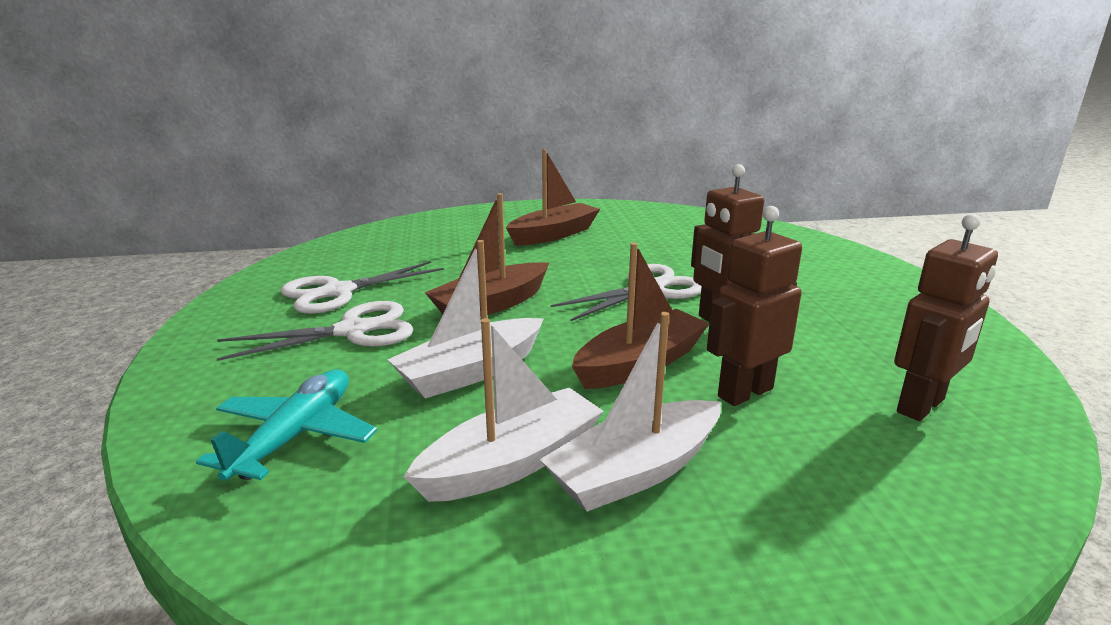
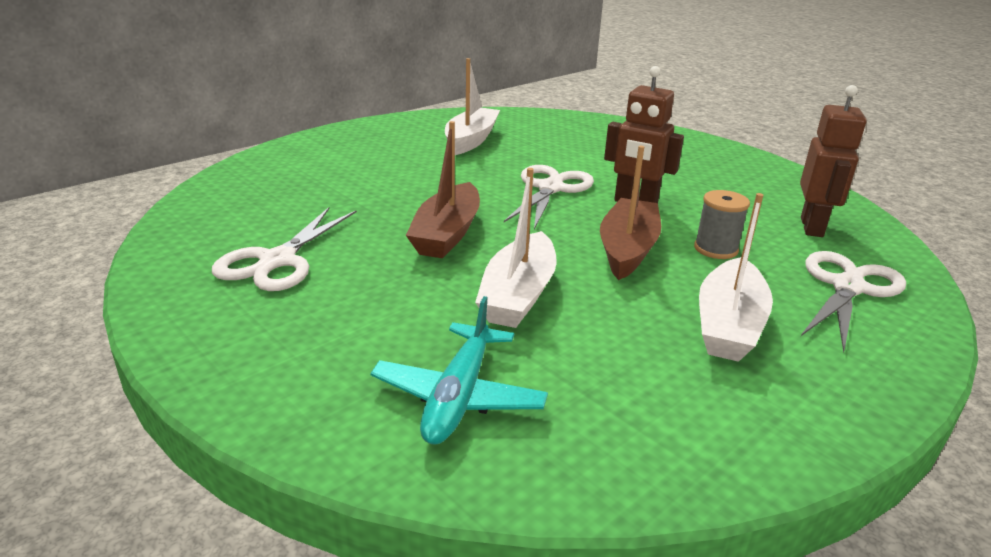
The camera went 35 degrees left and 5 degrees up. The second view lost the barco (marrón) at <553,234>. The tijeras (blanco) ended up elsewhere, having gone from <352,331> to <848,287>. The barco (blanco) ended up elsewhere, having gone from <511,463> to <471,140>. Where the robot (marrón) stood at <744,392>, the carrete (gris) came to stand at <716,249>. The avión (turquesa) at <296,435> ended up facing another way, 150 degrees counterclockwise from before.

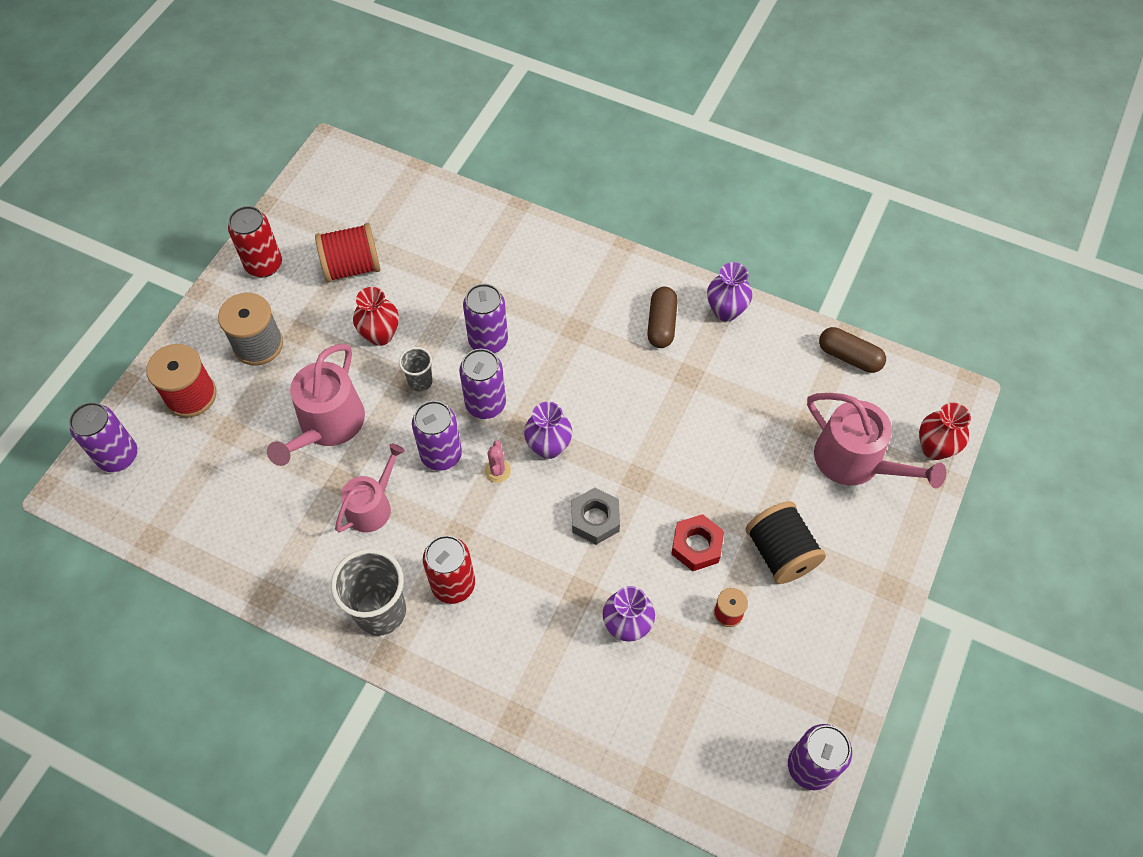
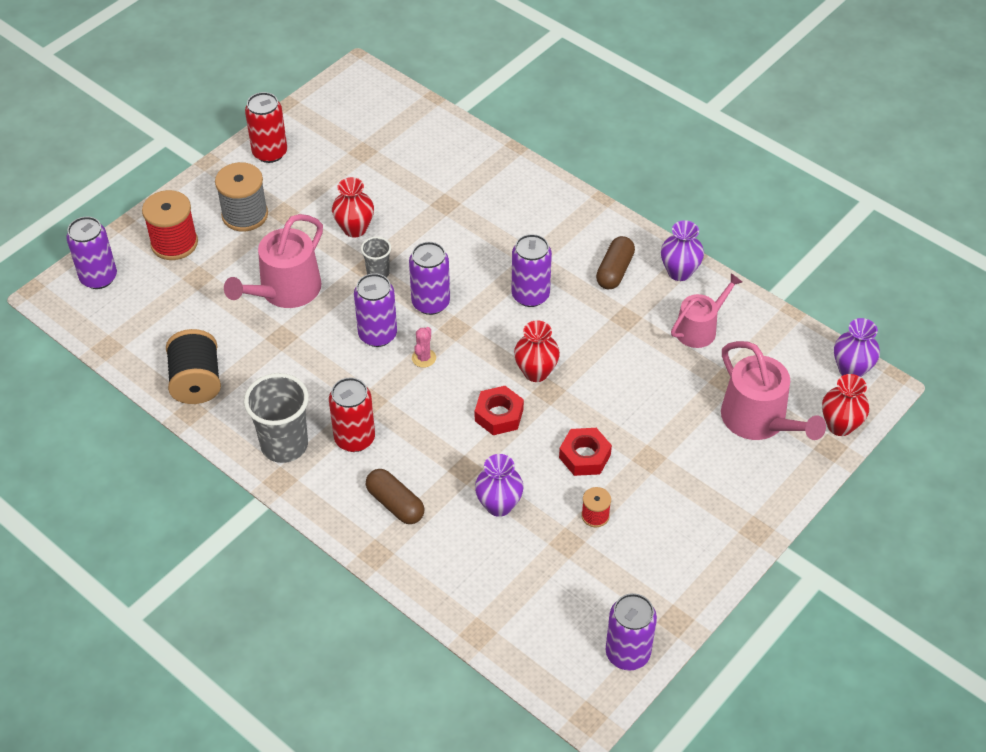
The camera went 15 degrees right and 10 degrees down. The second view lost the carrete (rojo) at <352,267>. The second view gained the florero (rojo) at <536,372>. The regadera (rosa) ended up elsewhere, having gone from <372,506> to <699,328>. The lata (morado) ended up elsewhere, having gone from <488,341> to <530,295>. The florero (morado) ended up elsewhere, having gone from <548,447> to <851,370>. The carrete (negro) ended up elsewhere, having gone from <780,553> to <196,382>. The cápsula (marrón) ended up elsewhere, having gone from <849,357> to <395,504>. What was the tuerca (gris) at <595,519> turned into the tuerca (rojo) at <499,415>.

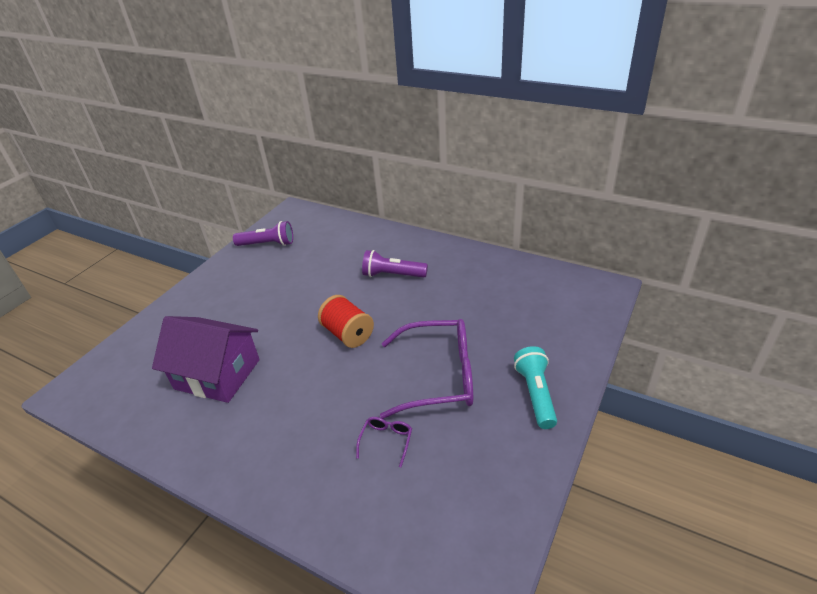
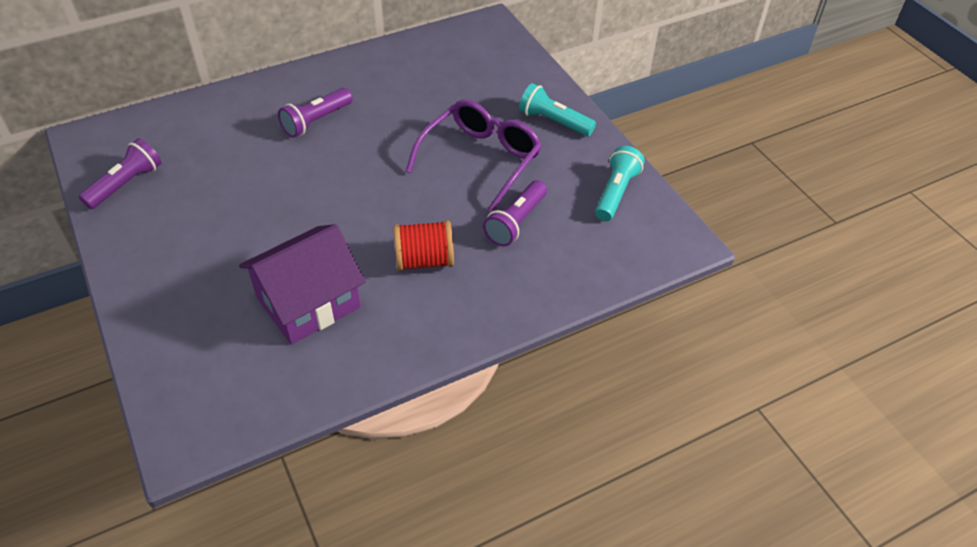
The camera went 60 degrees left and 10 degrees up. The second view gained the lámpara de mano (turquesa) at <616,192>. The carrete (rojo) ended up elsewhere, having gone from <348,334> to <424,260>. Where the gafas (morado) stood at <386,441>, the lámpara de mano (morado) came to stand at <516,222>.

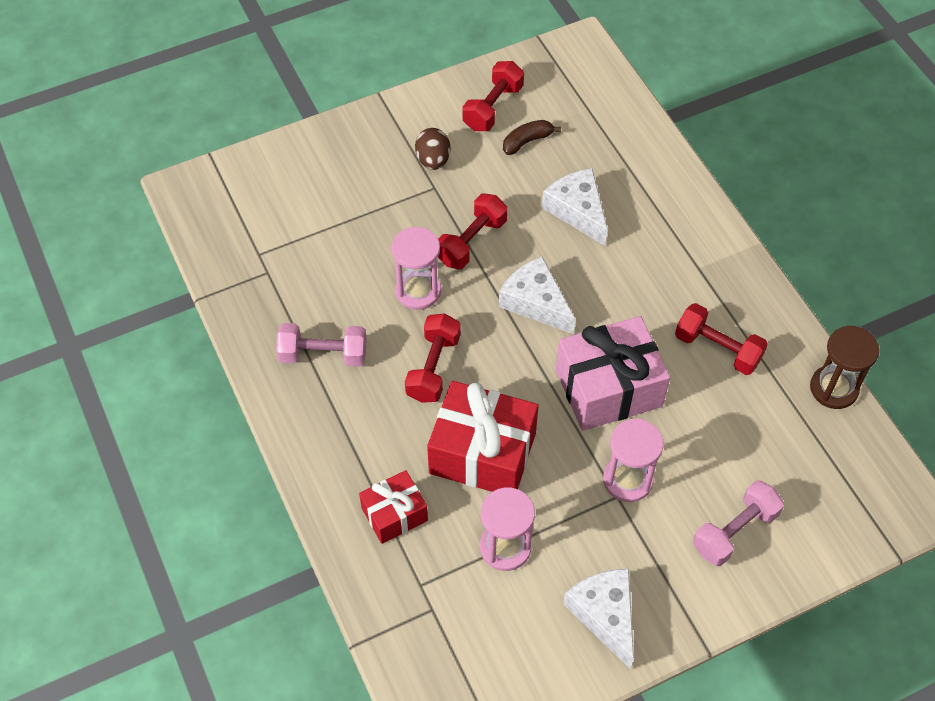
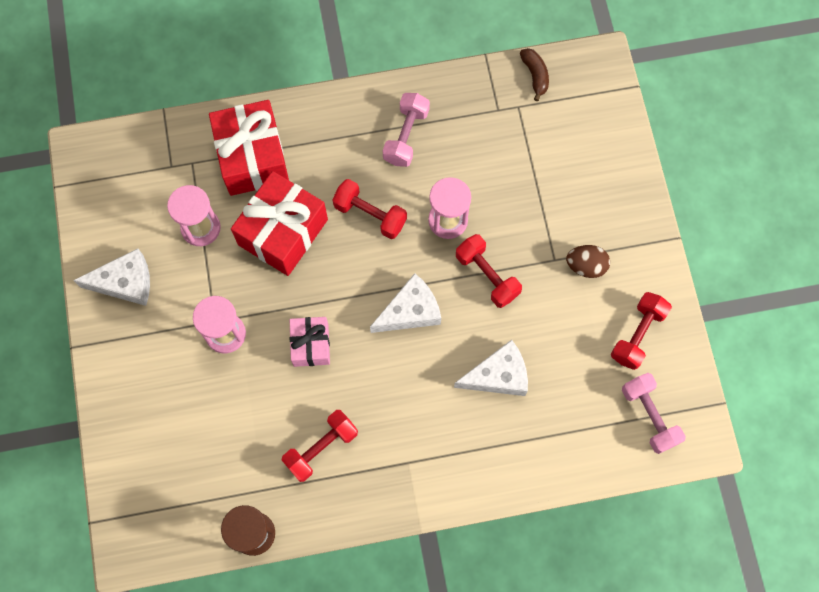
The camera went 105 degrees right and 15 degrees up. The plátano (marrón) ended up elsewhere, having gone from <527,141> to <535,75>. The mancuerna (rosa) ended up elsewhere, having gone from <734,531> to <649,416>. The mancuerna (rojo) at <493,107> ended up facing another way, 75 degrees clockwise from before. The size of the regalo (rojo) at <394,514> changed by a factor of 1.75. The size of the regalo (rosa) at <608,388> changed by a factor of 0.57.

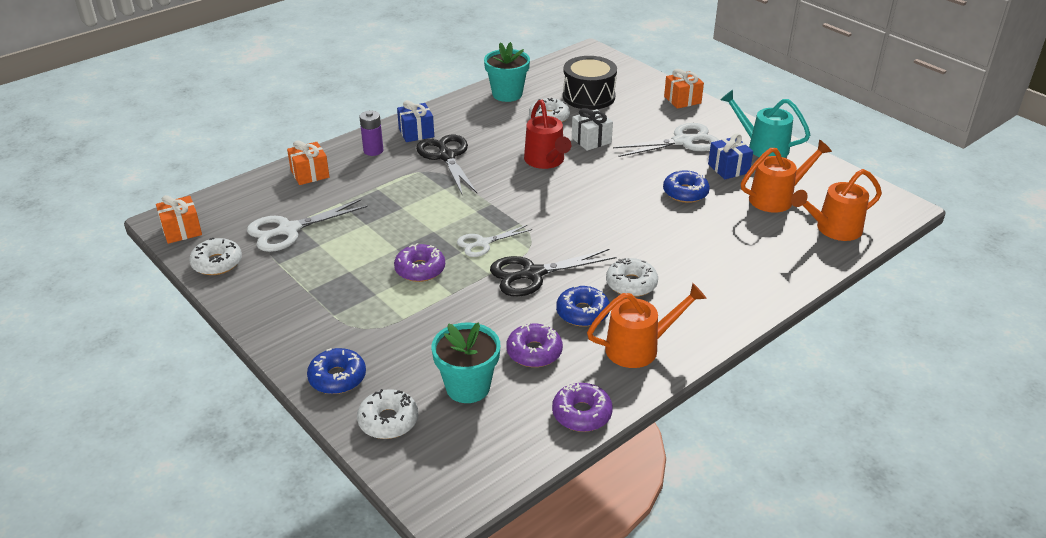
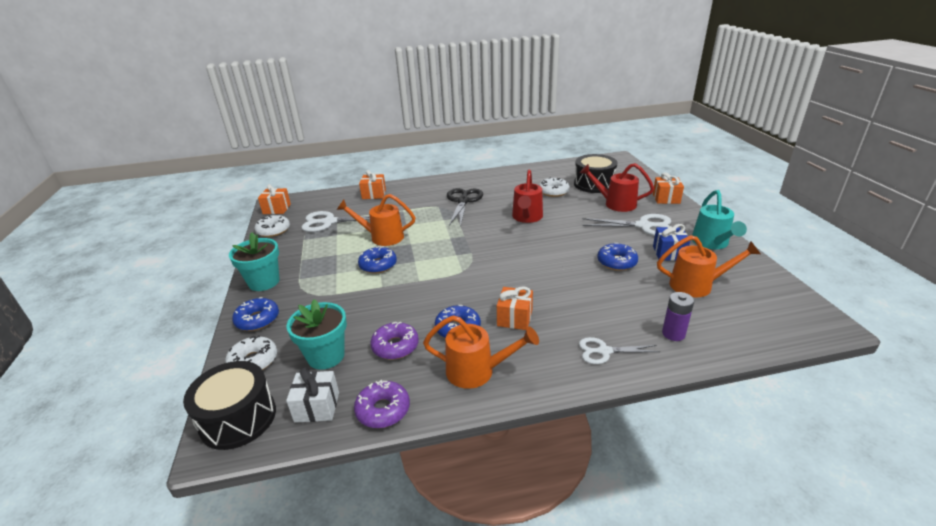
The camera went 30 degrees right and 5 degrees down. The second view lost the regalo (azul) at <416,133>. The second view lost the tijeras (negro) at <533,274>. The second view gained the tambor (negro) at <238,418>. The second view gained the regadera (rojo) at <615,203>. The pila (morado) ended up elsewhere, having gone from <373,151> to <673,334>. The tijeras (blanco) ended up elsewhere, having gone from <483,243> to <604,351>. The maceta (turquesa) ended up elsewhere, having gone from <507,94> to <264,282>. The regalo (blanco) ended up elsewhere, having gone from <591,140> to <317,407>. The regadera (naranja) ended up elsewhere, having gone from <832,229> to <382,237>. Where the rosquilla (blanco) stood at <631,284>, the regalo (naranja) came to stand at <514,318>. What was the rosquilla (morado) at <420,269> turned into the rosquilla (azul) at <378,265>. The regadera (turquesa) at <762,146> ended up facing another way, 150 degrees counterclockwise from before.

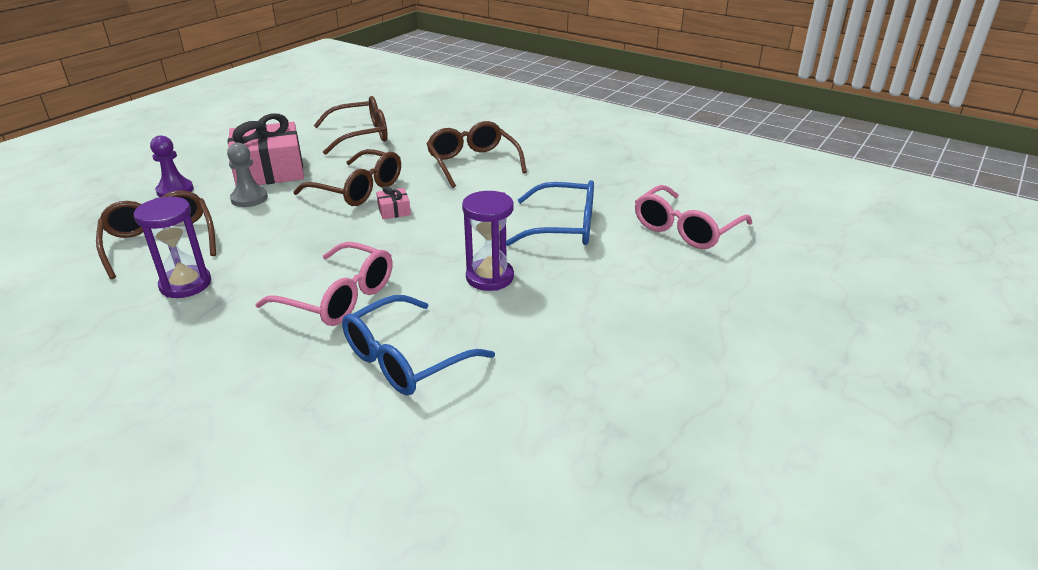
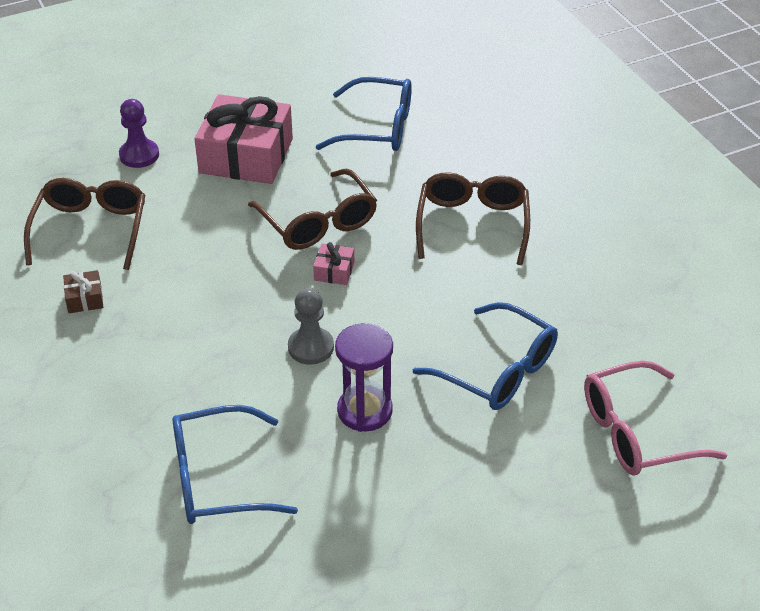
The camera went 30 degrees right and 10 degrees up. The second view lost the gafas (rosa) at <338,297>. The peón (gris) ended up elsewhere, having gone from <249,198> to <311,347>. Where the reloj de arena (morado) stood at <185,284>, the regalo (marrón) came to stand at <85,299>. What was the gafas (marrón) at <360,135> turned into the gafas (azul) at <377,128>.

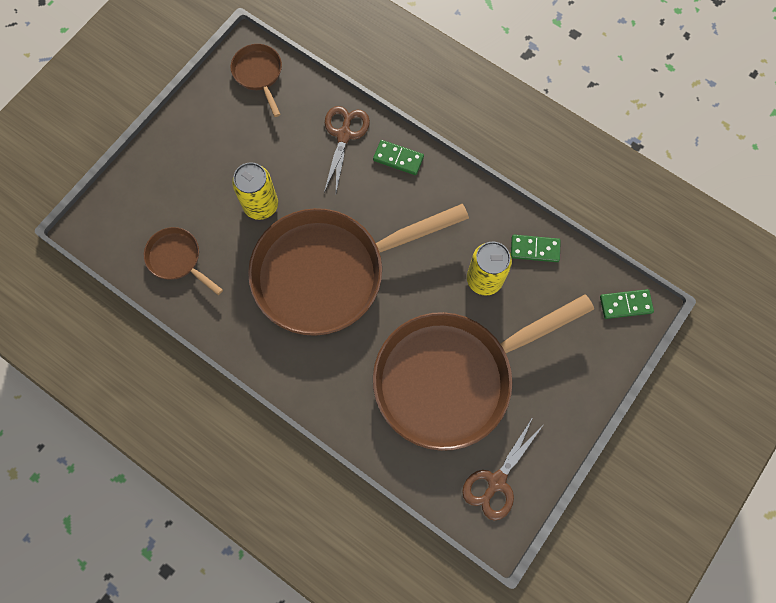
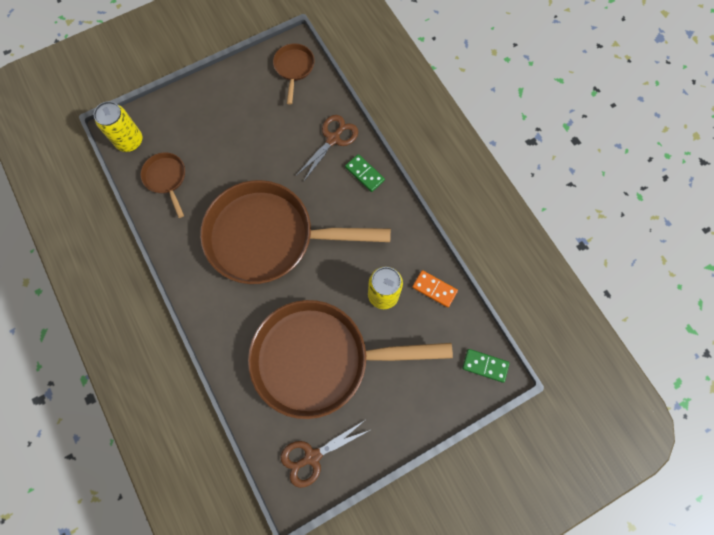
The camera went 25 degrees right and 0 degrees up. The lata (amarillo) ended up elsewhere, having gone from <261,205> to <129,141>. What was the ficha de dominó (verde) at <534,249> turned into the ficha de dominó (naranja) at <434,289>.

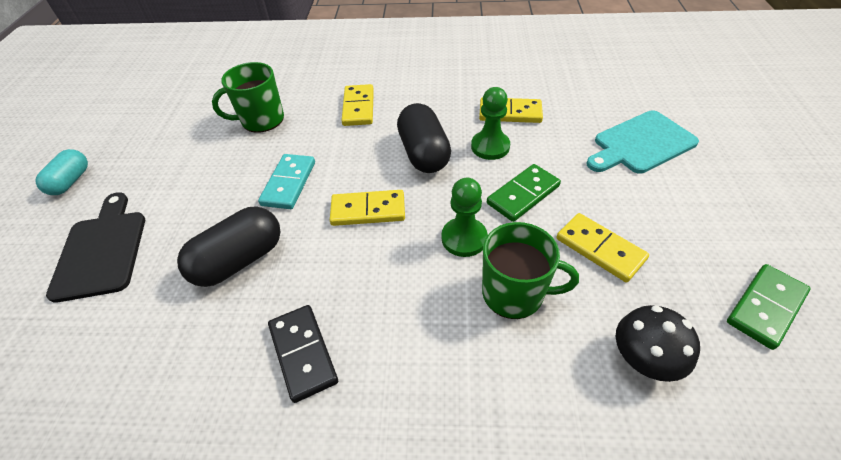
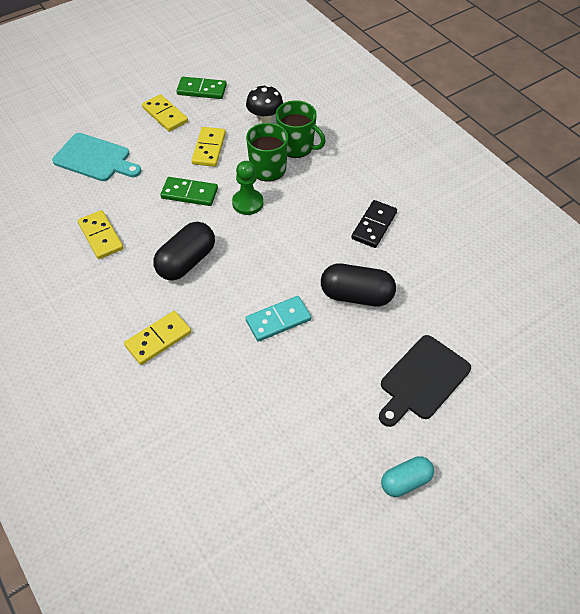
The camera went 130 degrees left and 5 degrees up. The second view lost the peón (verde) at <490,147>. The taza (verde) ended up elsewhere, having gone from <261,120> to <296,146>. The ficha de dominó (amarillo) ended up elsewhere, having gone from <368,210> to <165,115>.

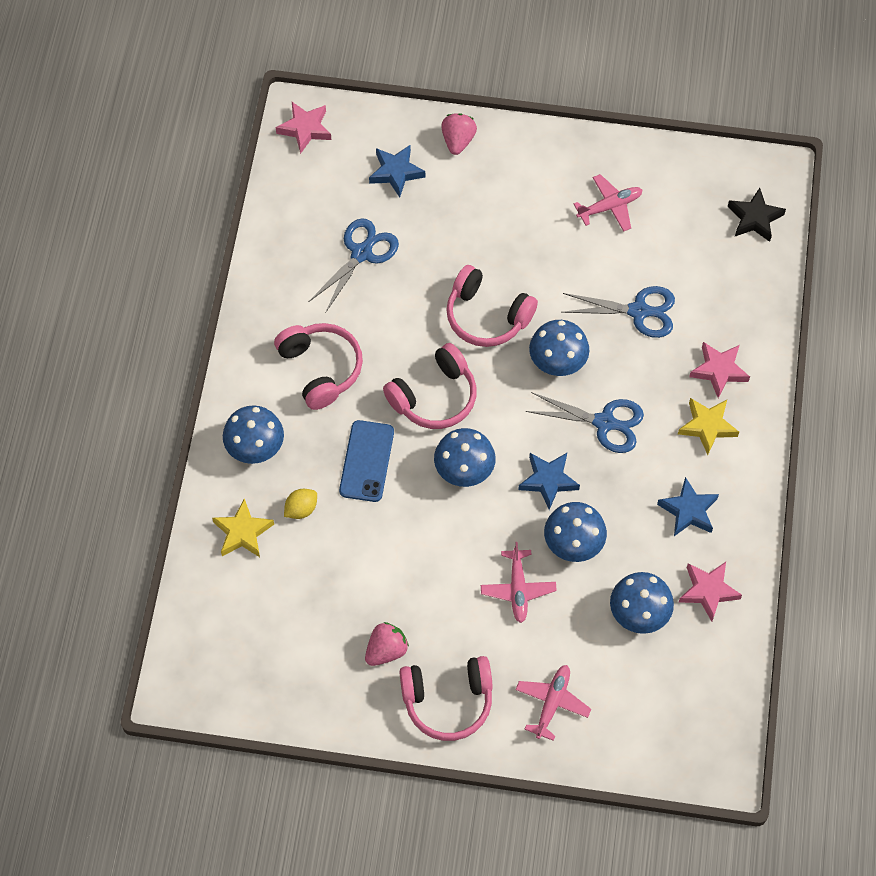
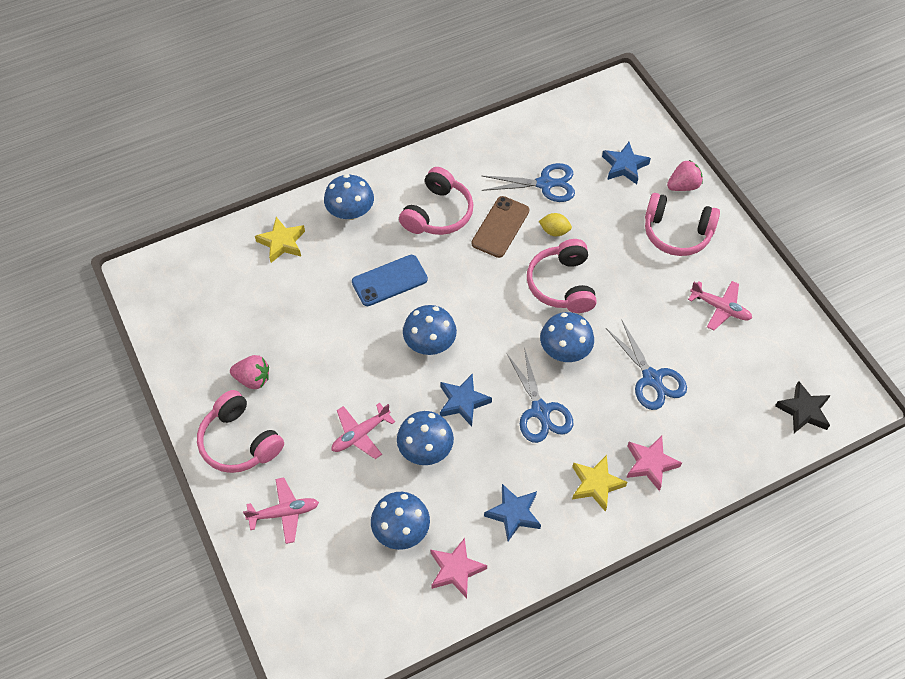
The camera went 55 degrees right and 5 degrees down. The second view lost the estrella (rosa) at <305,129>. The second view gained the móvil (marrón) at <500,227>. The limón (amarillo) ended up elsewhere, having gone from <301,509> to <554,231>. The auriculares (rosa) ended up elsewhere, having gone from <434,397> to <676,233>.

